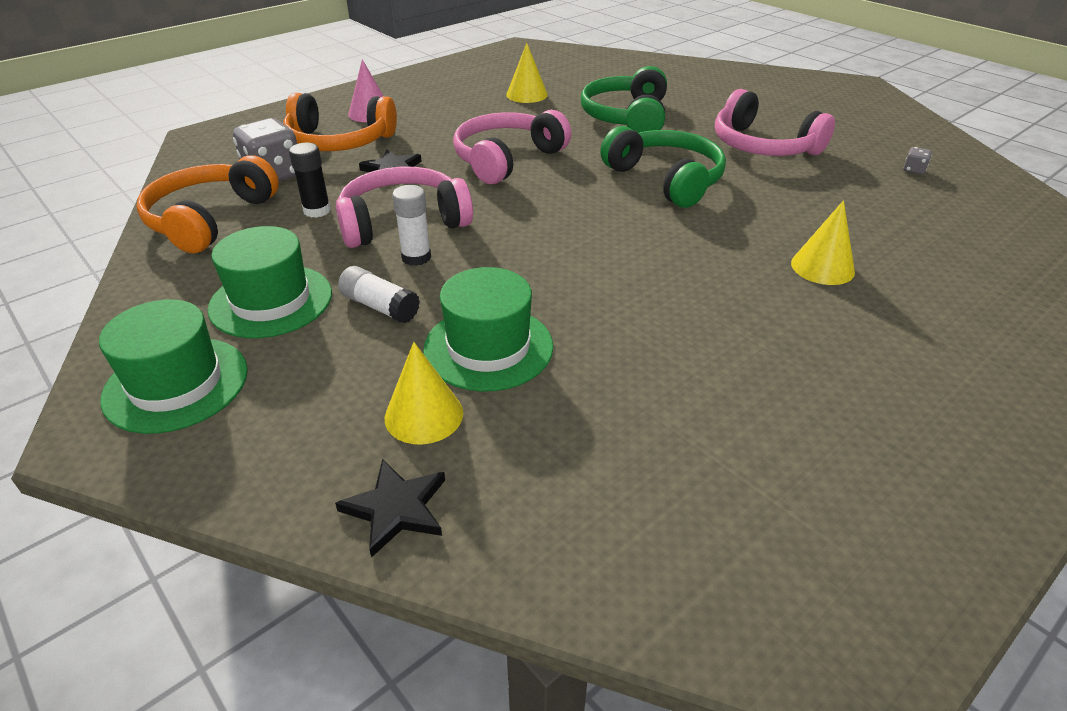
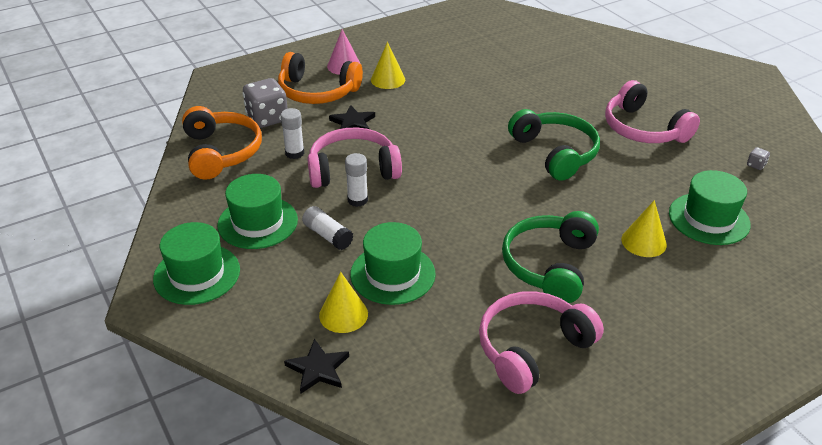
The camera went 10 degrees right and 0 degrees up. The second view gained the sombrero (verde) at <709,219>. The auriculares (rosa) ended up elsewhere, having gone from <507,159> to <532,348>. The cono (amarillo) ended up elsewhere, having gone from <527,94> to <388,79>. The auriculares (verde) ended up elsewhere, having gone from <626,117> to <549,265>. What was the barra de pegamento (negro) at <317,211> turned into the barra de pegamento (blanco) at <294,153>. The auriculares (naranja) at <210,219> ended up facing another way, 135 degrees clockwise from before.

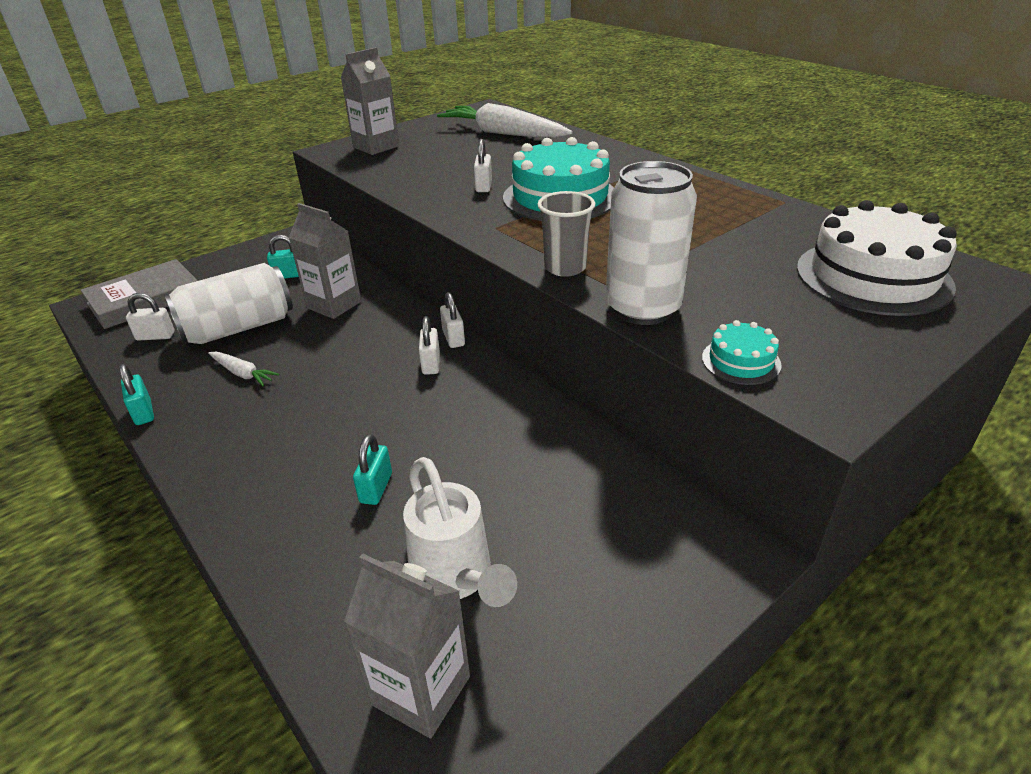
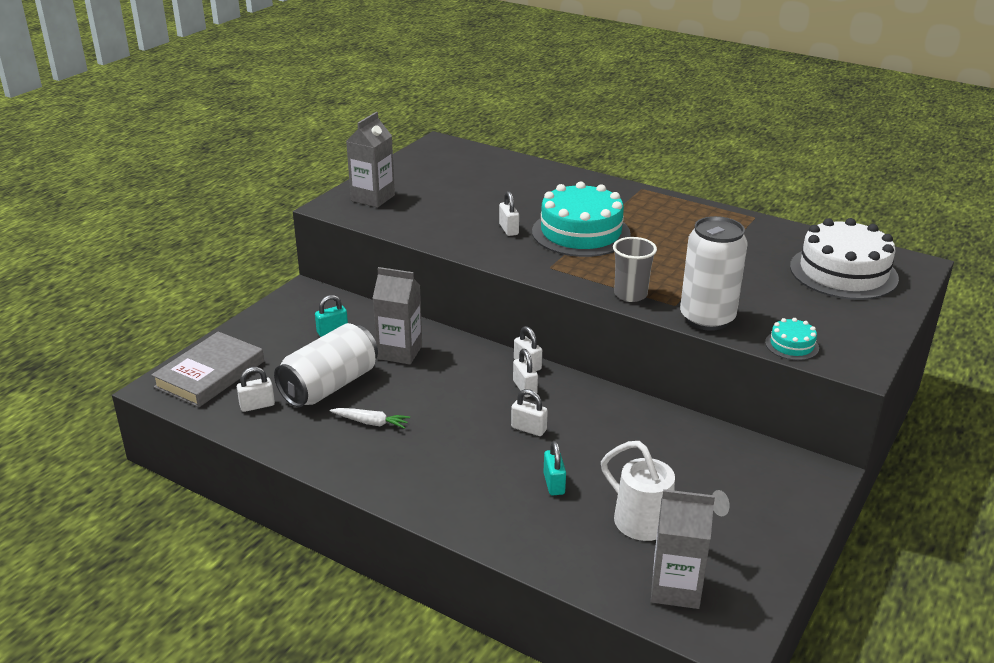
The camera went 20 degrees left and 5 degrees down. The second view lost the candado (turquesa) at <143,412>. The second view lost the zanahoria (blanco) at <503,134>. The second view gained the candado (blanco) at <528,429>.

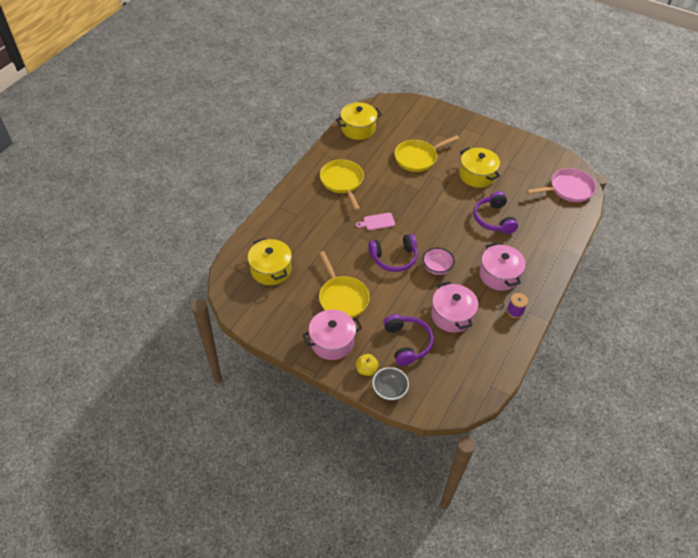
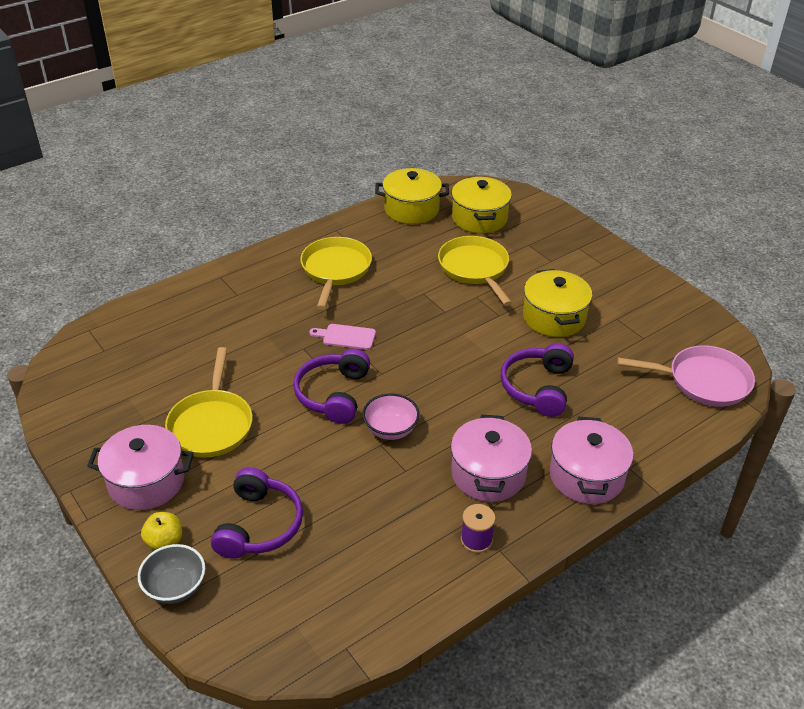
The camera went 25 degrees right and 10 degrees down. The olla (amarillo) ended up elsewhere, having gone from <271,270> to <479,218>. The olla (rosa) ended up elsewhere, having gone from <452,315> to <586,476>. The auriculares (morado) at <394,258> ended up facing another way, 90 degrees clockwise from before. The sartén (amarillo) at <418,158> ended up facing another way, 75 degrees clockwise from before.

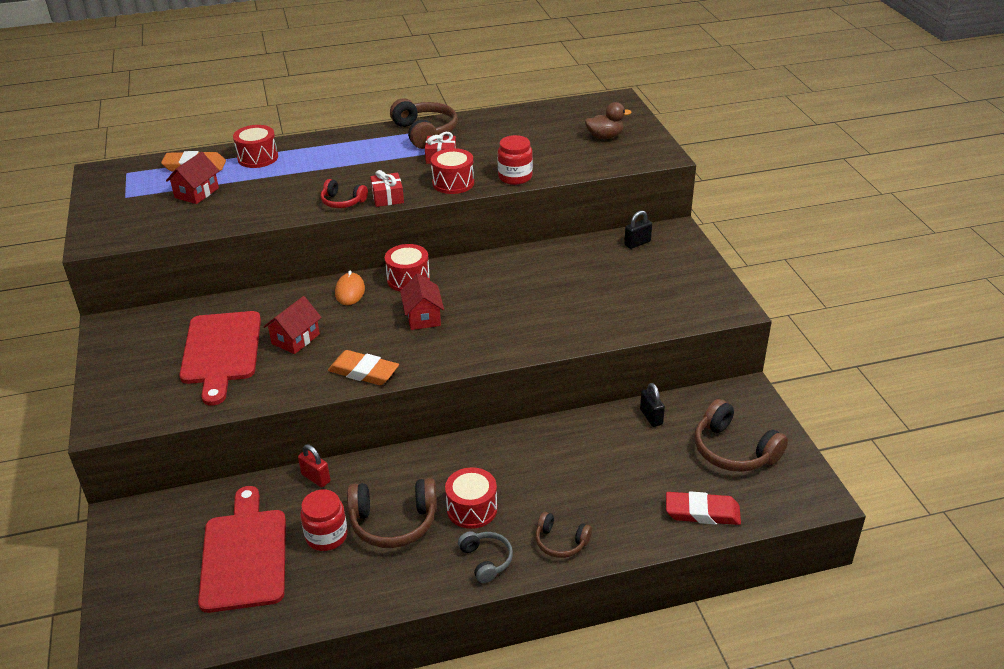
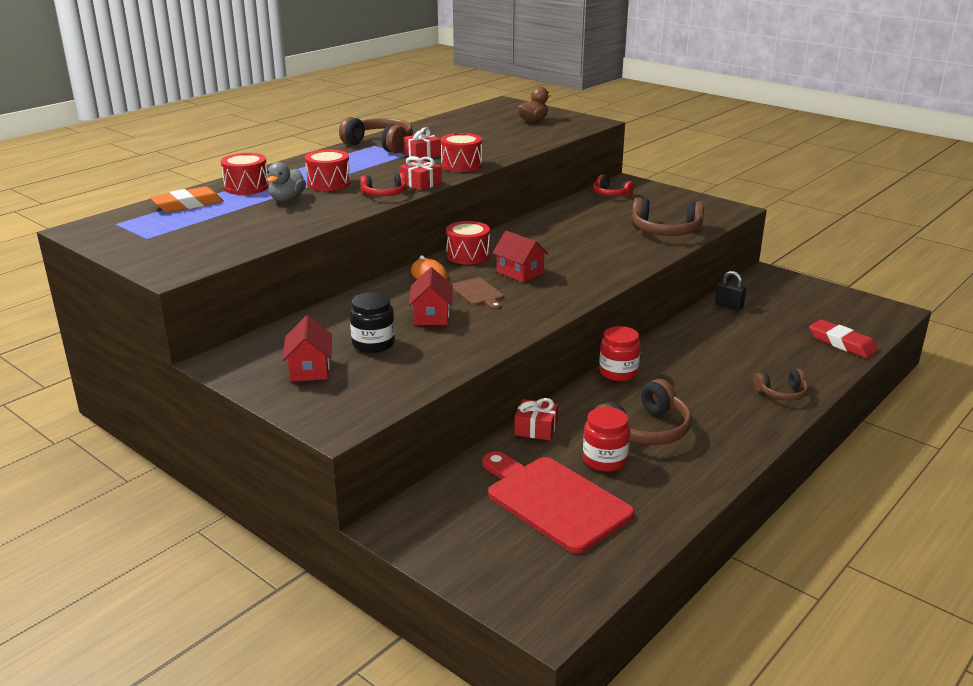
The camera went 35 degrees left and 10 degrees down. The second view lost the goma de borrar (naranja) at <363,372>. The second view lost the auriculares (gris) at <486,560>. The second view gained the pato (gris) at <287,199>. The second view gained the tabla de cortar (marrón) at <478,293>. The casa (rojo) ended up elsewhere, having gone from <196,193> to <309,369>. The tambor (rojo) ended up elsewhere, having gone from <472,509> to <329,183>. The tarro (rojo) ended up elsewhere, having gone from <515,177> to <618,372>. The auriculares (marrón) ended up elsewhere, having gone from <733,450> to <665,231>. Where the tabla de cortar (rojo) stood at <221,351>, the tarro (negro) came to stand at <373,344>. Where the candado (rojo) stood at <316,478>, the regalo (rojo) came to stand at <536,428>. Where the candado (negro) stood at <637,243>, the auriculares (rojo) came to stand at <611,194>. The goma de borrar (rojo) at <702,512> ended up facing another way, 75 degrees clockwise from before.

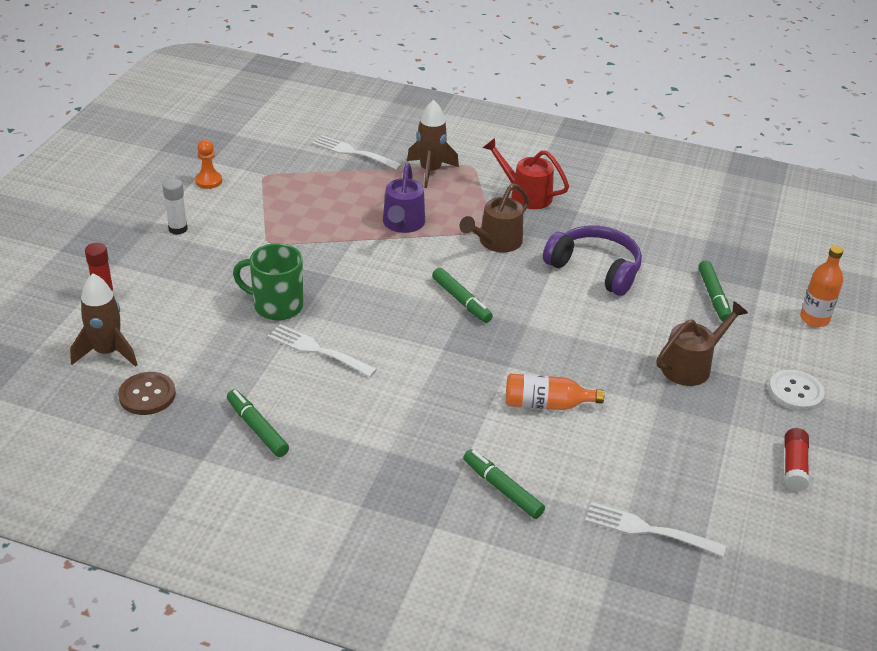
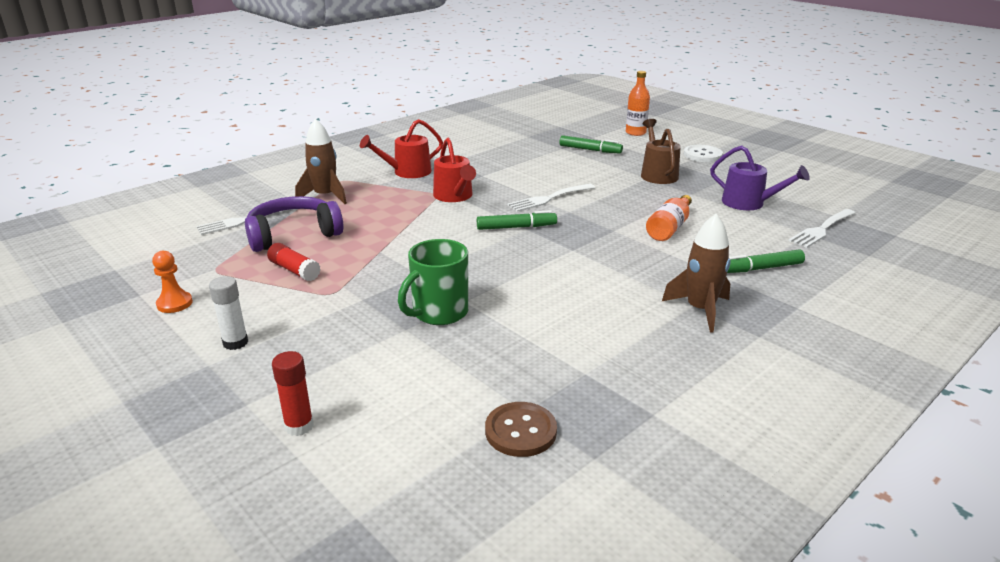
The camera went 60 degrees left and 10 degrees down. The second view lost the rotulador (verde) at <257,428>. The cohete (marrón) ended up elsewhere, having gone from <107,352> to <700,310>. The tenedor (blanco) ended up elsewhere, having gone from <317,350> to <549,198>. The regadera (morado) ended up elsewhere, having gone from <402,224> to <749,203>. The auriculares (morado) ended up elsewhere, having gone from <595,269> to <293,235>. The barra de pegamento (rojo) ended up elsewhere, having gone from <794,467> to <294,270>. What was the regadera (marrón) at <496,242> turned into the regadera (rojo) at <455,196>.

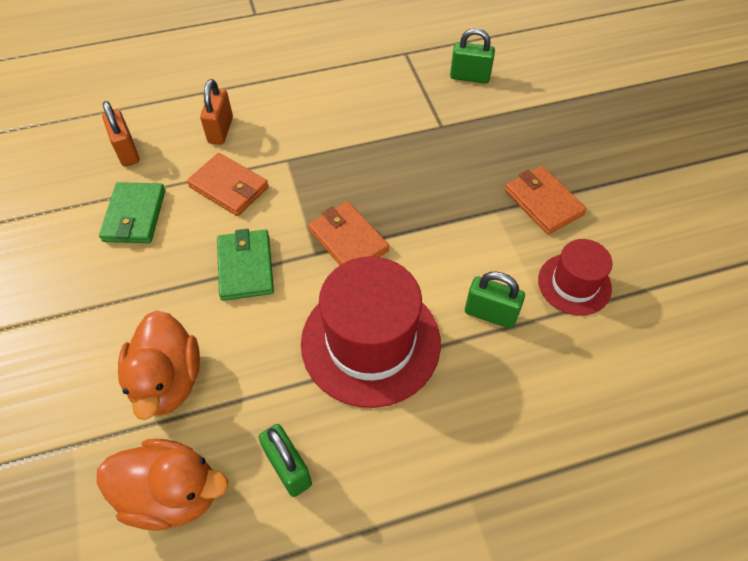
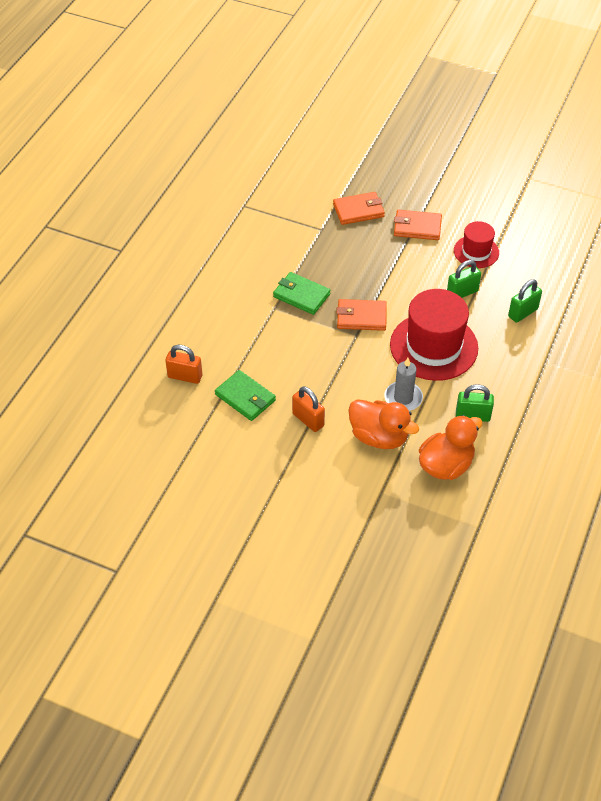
The camera went 50 degrees left and 5 degrees down. The second view gained the vela (gris) at <403,398>. The cartera (naranja) ended up elsewhere, having gone from <229,187> to <358,210>. The candado (naranja) ended up elsewhere, having gone from <220,130> to <308,420>. The cartera (verde) ended up elsewhere, having gone from <245,267> to <301,295>. The candado (verde) ended up elsewhere, having gone from <469,77> to <523,313>.

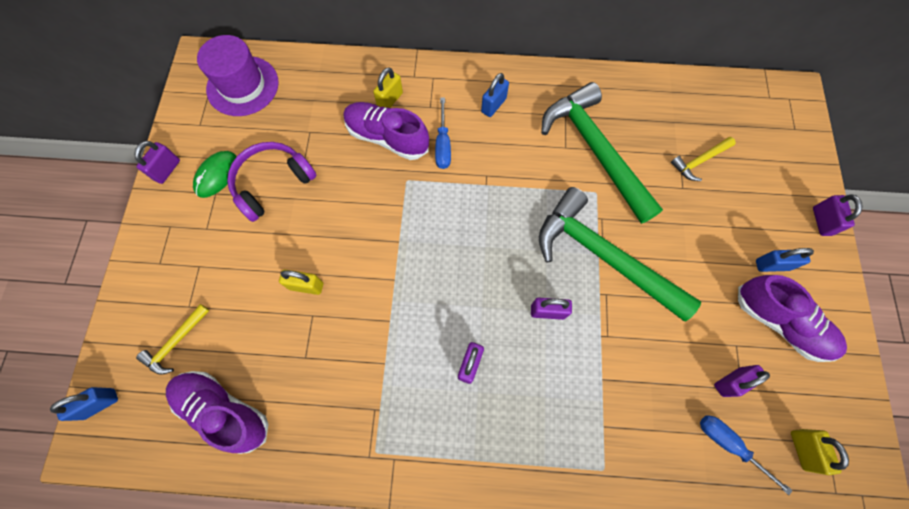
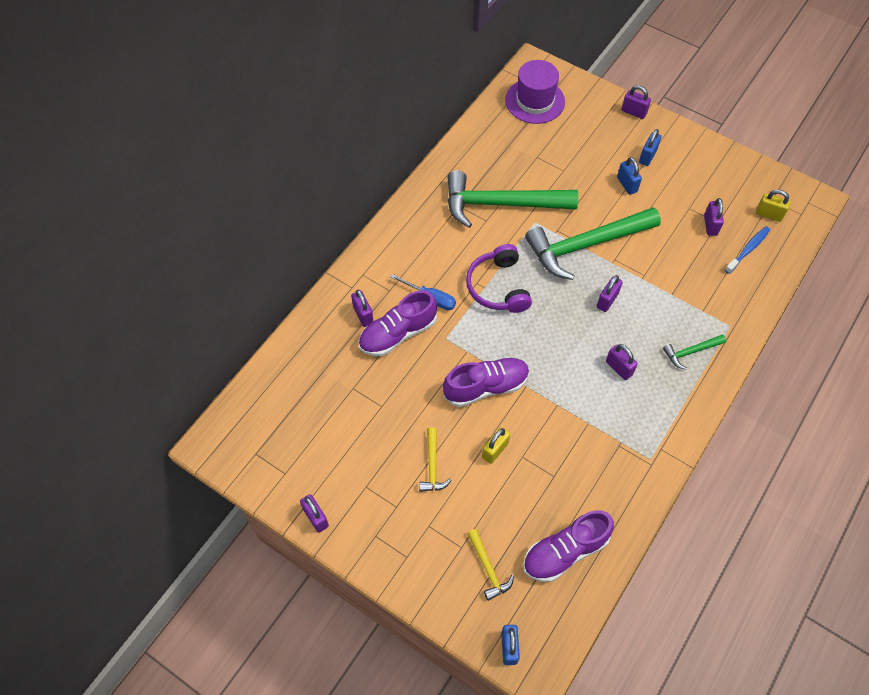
The camera went 60 degrees left and 10 degrees down. The second view lost the ratón (verde) at <217,175>. The second view gained the martillo (verde) at <691,352>. The sombrero (morado) ended up elsewhere, having gone from <243,86> to <535,101>. The auriculares (morado) ended up elsewhere, having gone from <272,183> to <498,287>. The candado (azul) ended up elsewhere, having gone from <493,105> to <627,184>. The martillo (amarillo) ended up elsewhere, having gone from <699,161> to <432,465>. The zapato (morado) ended up elsewhere, having gone from <779,322> to <486,387>. Where the destornillador (azul) stood at <729,445>, the cepillo de dientes (azul) came to stand at <747,250>. What was the candado (amarillo) at <390,100> turned into the candado (morado) at <363,315>.

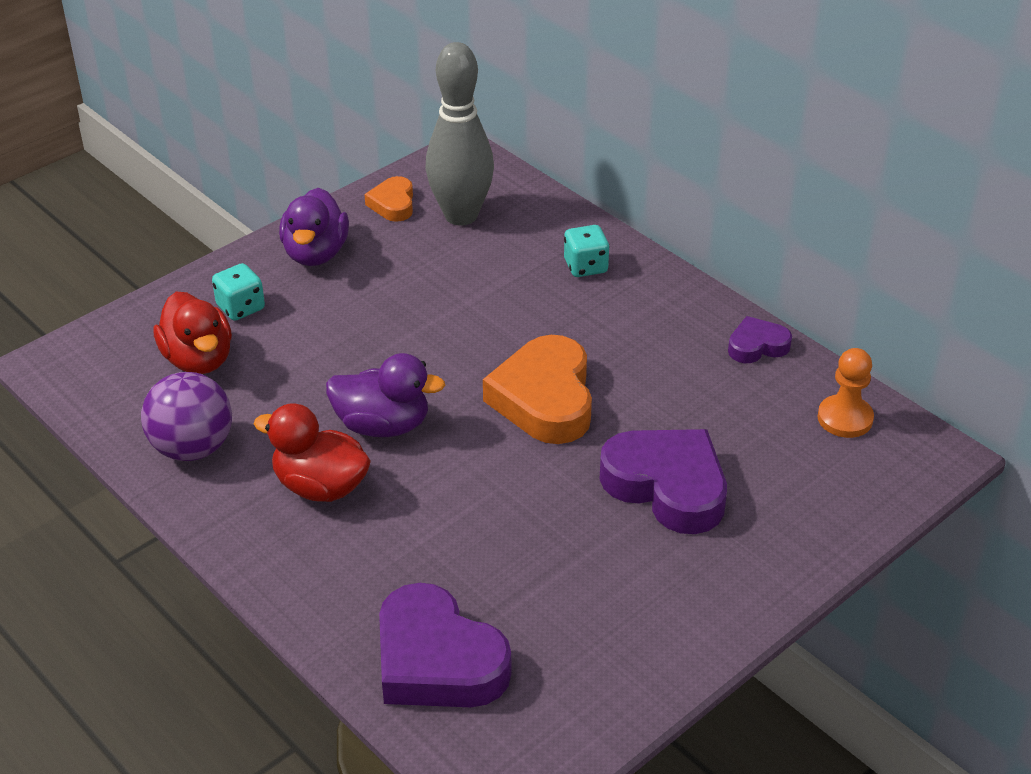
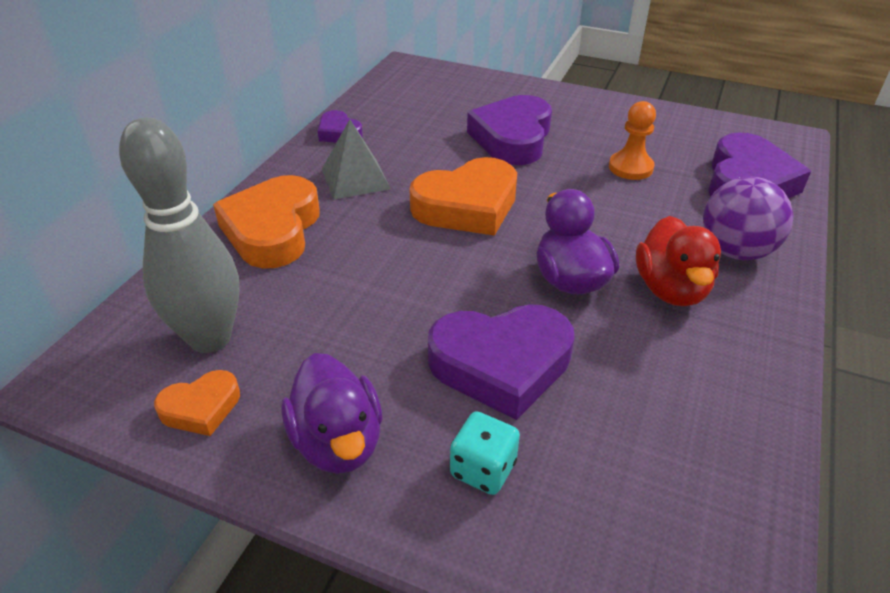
The camera went 115 degrees left and 0 degrees up. The second view lost the pato (rojo) at <198,359>. The second view gained the pirámide (gris) at <355,179>. The second view gained the corazón (morado) at <501,364>. The pelota (morado) ended up elsewhere, having gone from <192,448> to <735,251>. The peón (naranja) ended up elsewhere, having gone from <845,418> to <630,167>. Where the dado (turquesa) stood at <585,266>, the corazón (naranja) came to stand at <273,230>. The pato (morado) at <316,253> ended up facing another way, 90 degrees clockwise from before.

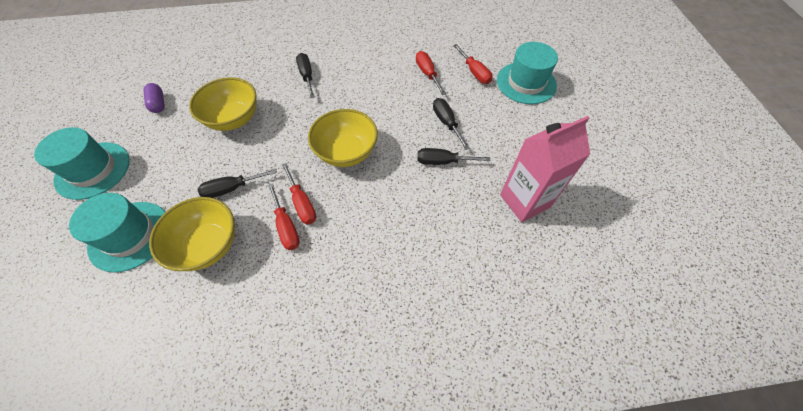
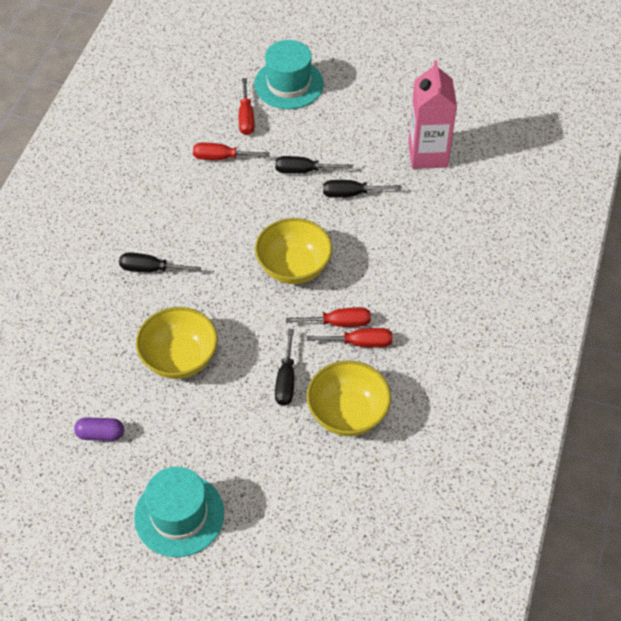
The camera went 65 degrees left and 5 degrees down. The second view lost the sombrero (turquesa) at <130,235>. The destornillador (negro) at <443,162> ended up facing another way, 60 degrees clockwise from before. The destornillador (rojo) at <474,72> ended up facing another way, 90 degrees clockwise from before.

